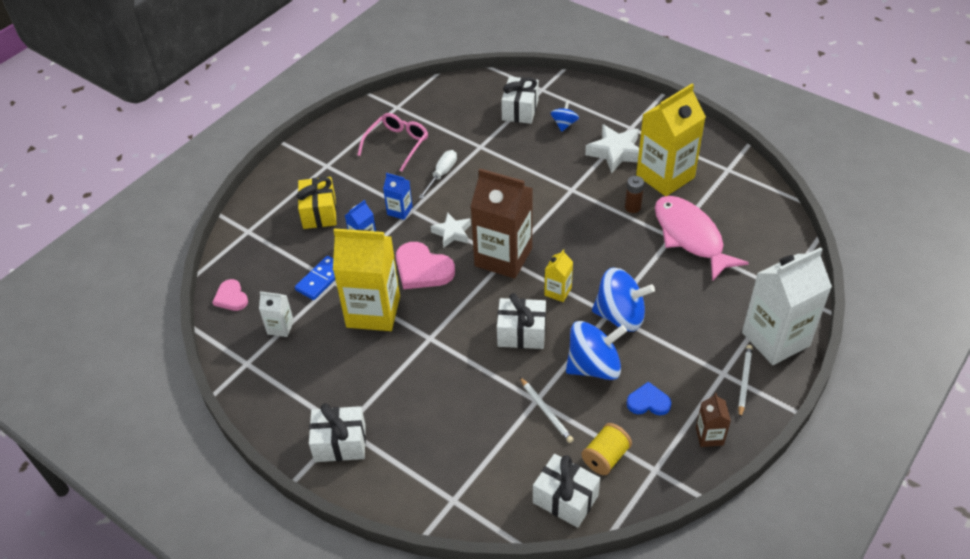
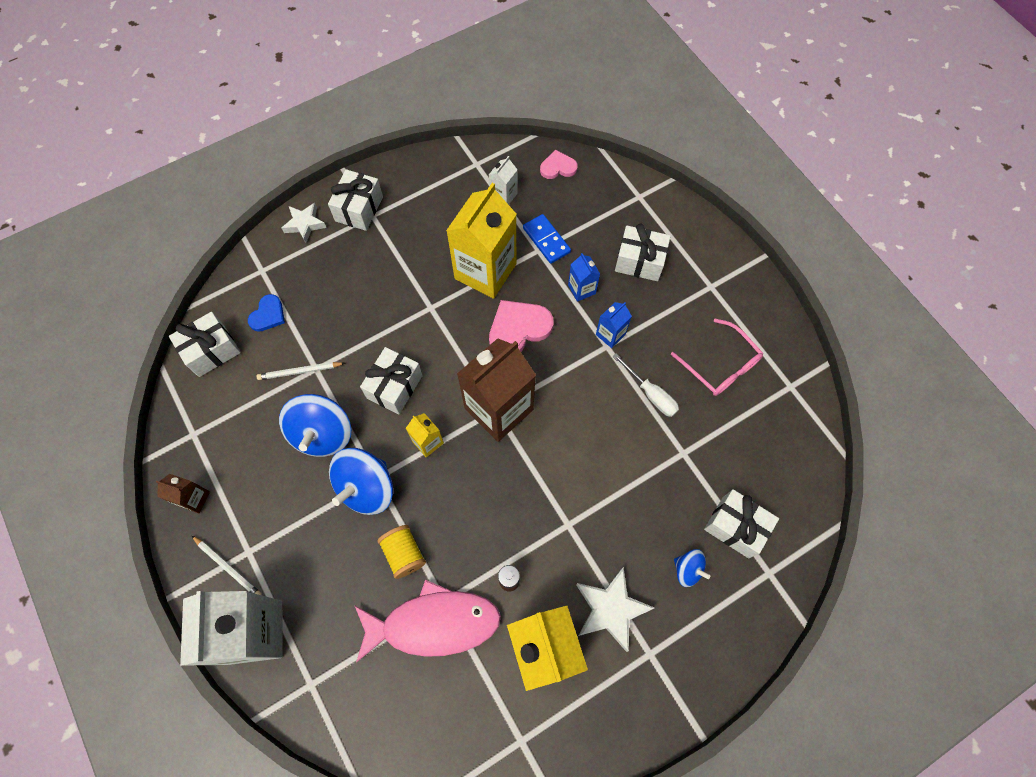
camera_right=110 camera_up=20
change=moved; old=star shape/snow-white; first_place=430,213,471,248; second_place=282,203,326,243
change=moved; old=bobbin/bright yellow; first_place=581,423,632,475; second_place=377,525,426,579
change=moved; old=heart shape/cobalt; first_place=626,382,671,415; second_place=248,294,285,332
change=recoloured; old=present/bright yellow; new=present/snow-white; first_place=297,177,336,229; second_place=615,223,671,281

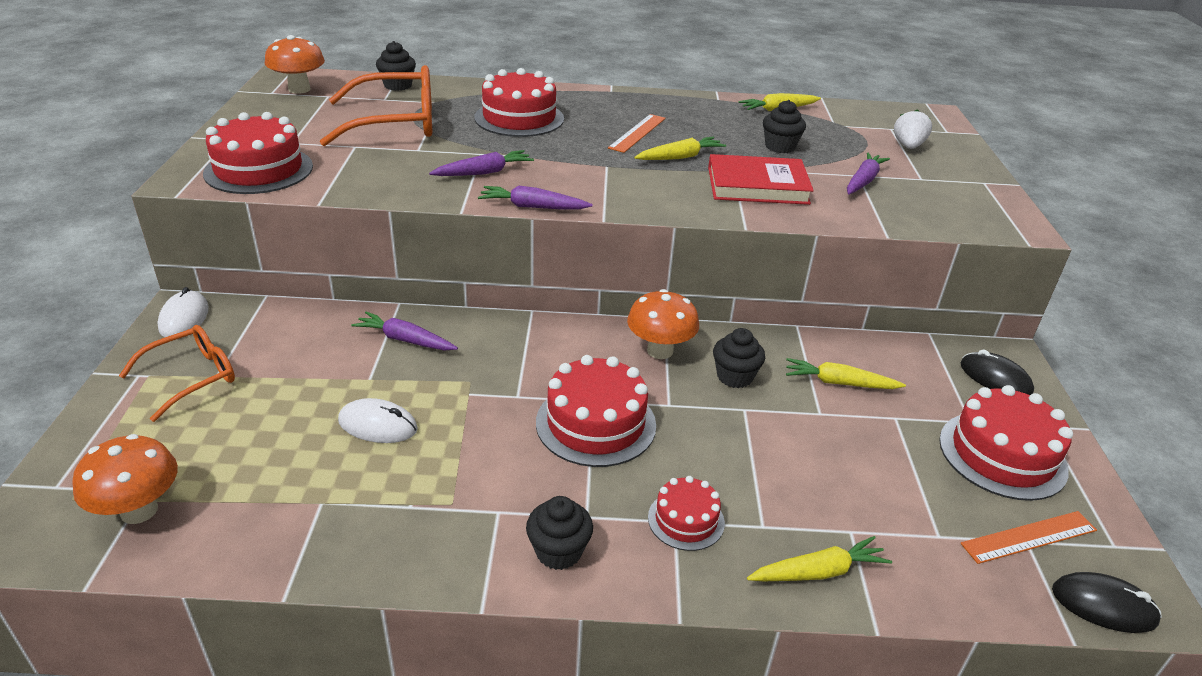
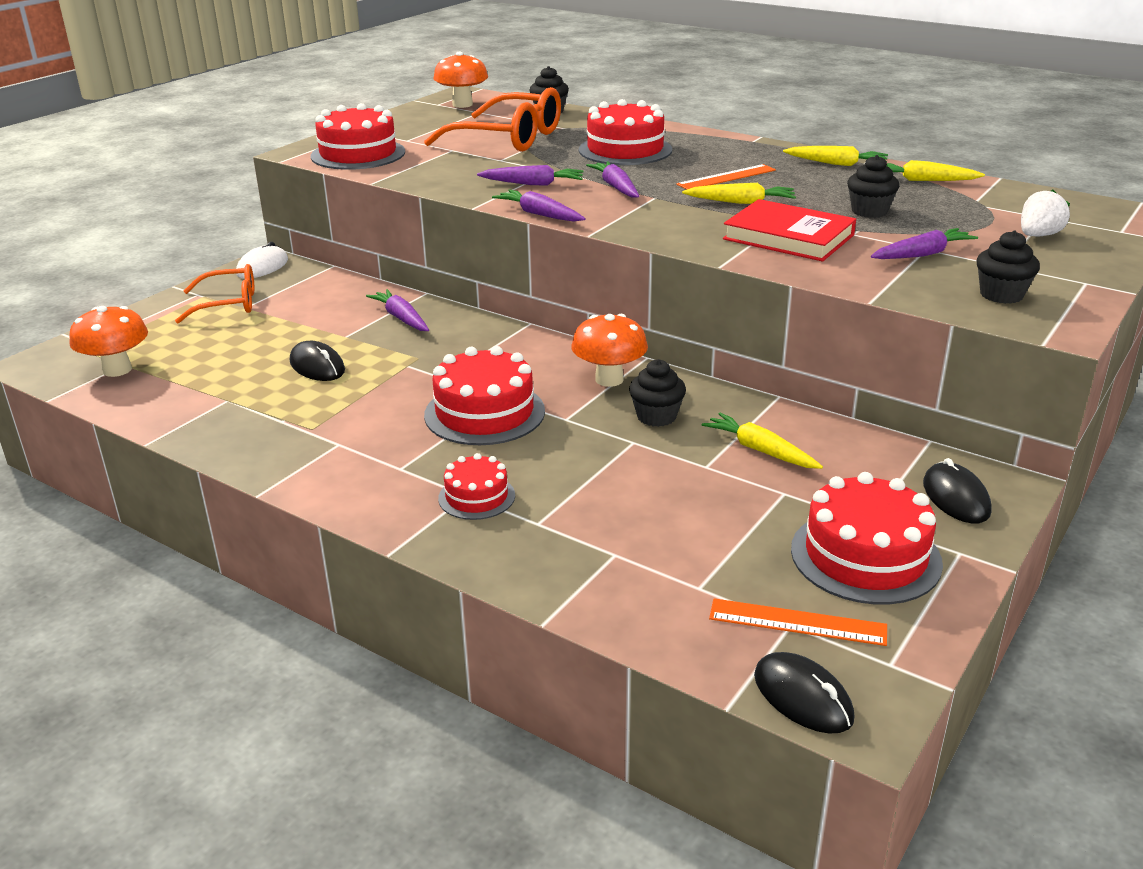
camera_right=35 camera_up=-5
change=added; new=toy carrot/violet; second_place=586,161,639,198
change=moved; old=fairy cake/black; first_place=526,496,593,570; second_place=977,230,1040,304
change=moved; old=toy carrot/bright yellow; first_place=747,536,892,581; second_place=783,146,888,166
change=recoloured; old=PC mouse/snow-white; new=PC mouse/black; first_place=338,398,418,443; second_place=290,341,345,381

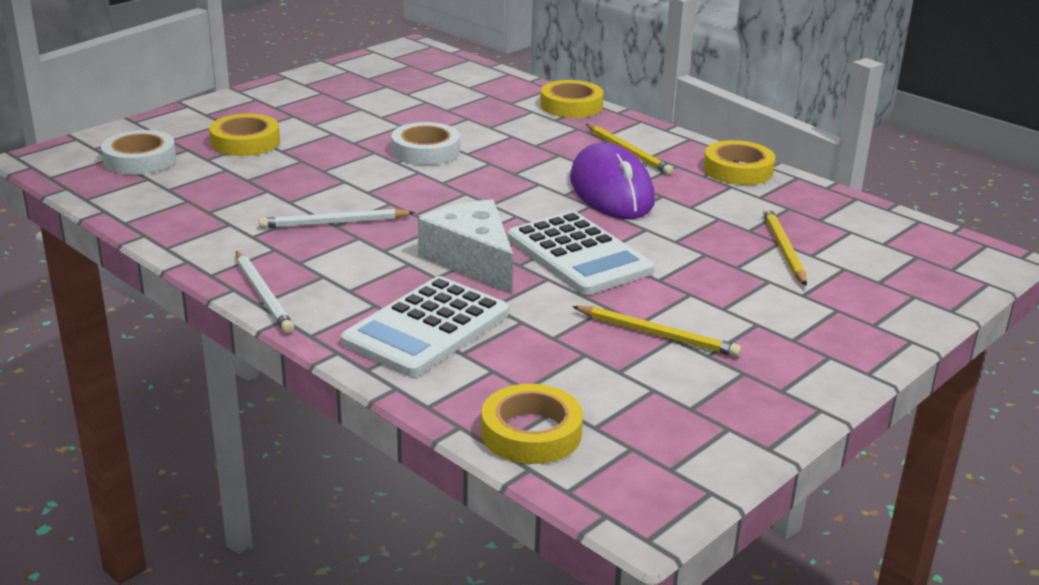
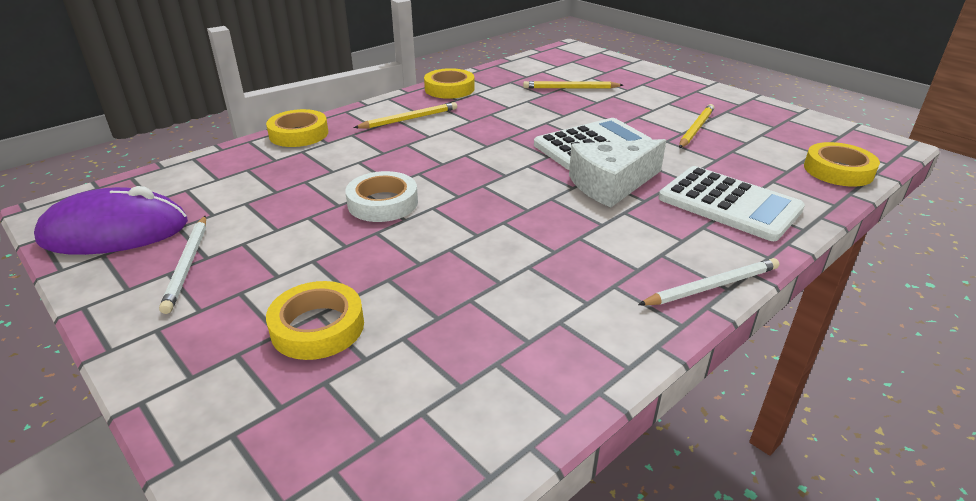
camera_right=-85 camera_up=5
change=removed; old=sticky tape/snow-white; first_place=101,130,176,175
change=moved; old=wooden pencil/snow-white; first_place=259,209,415,229; second_place=159,216,206,314
change=moved; old=PC mouse/violet; first_place=570,143,655,219; second_place=34,186,188,255

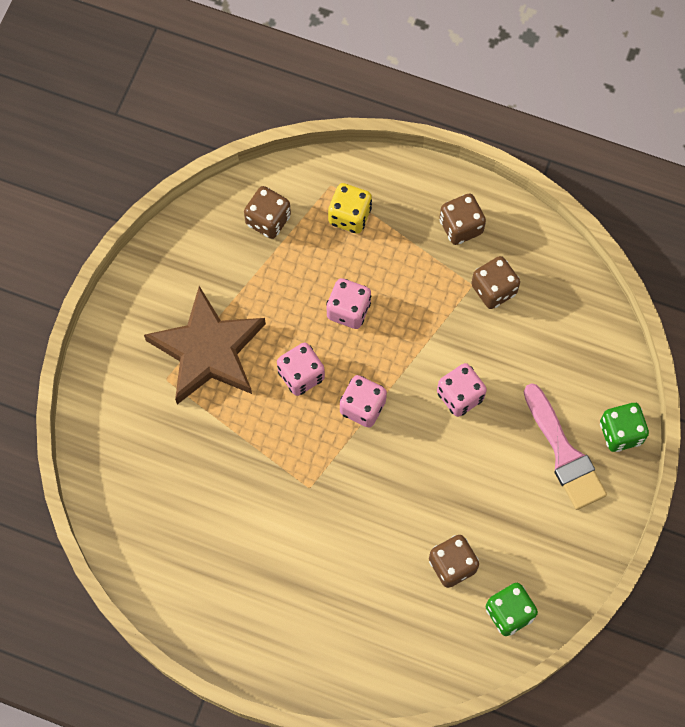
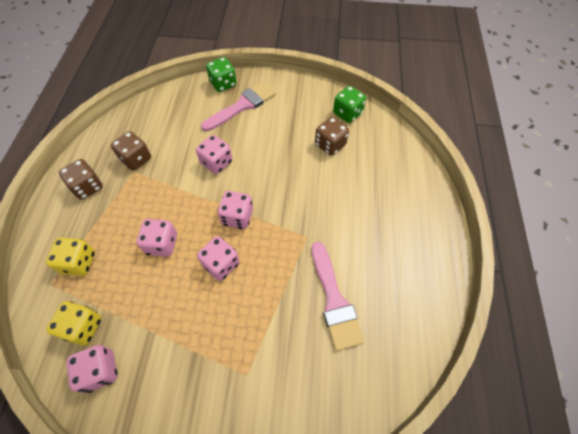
camera_right=-105 camera_up=-10
change=removed; old=star shape/brown; first_place=144,286,266,404
change=added; new=die/pink; second_place=66,345,118,393
change=added; new=paint brush/pink; second_place=312,242,364,351
change=recoloured; old=die/brown; new=die/bright yellow; first_place=244,186,291,239; second_place=46,301,102,346

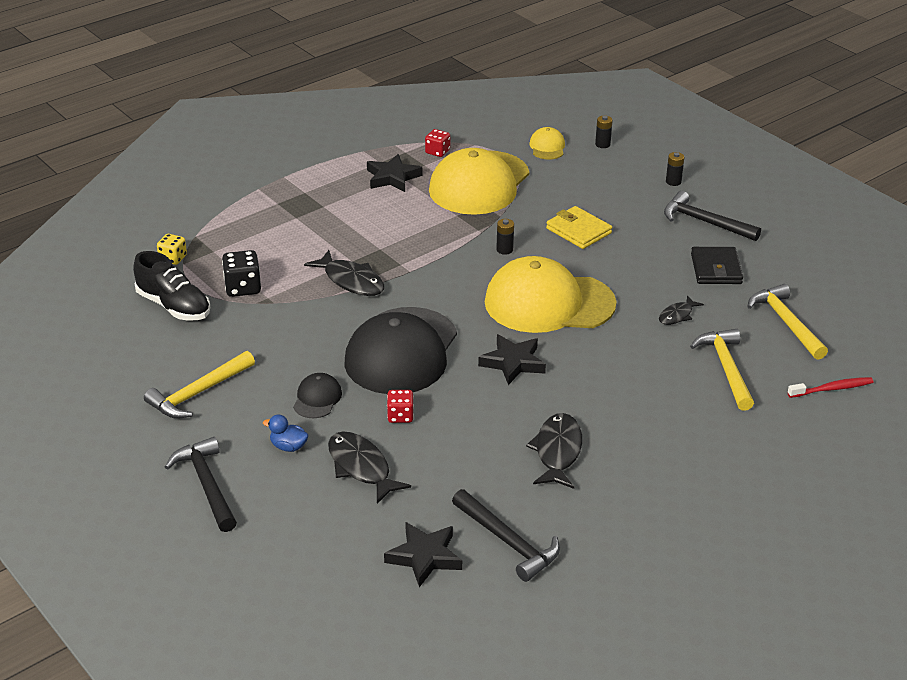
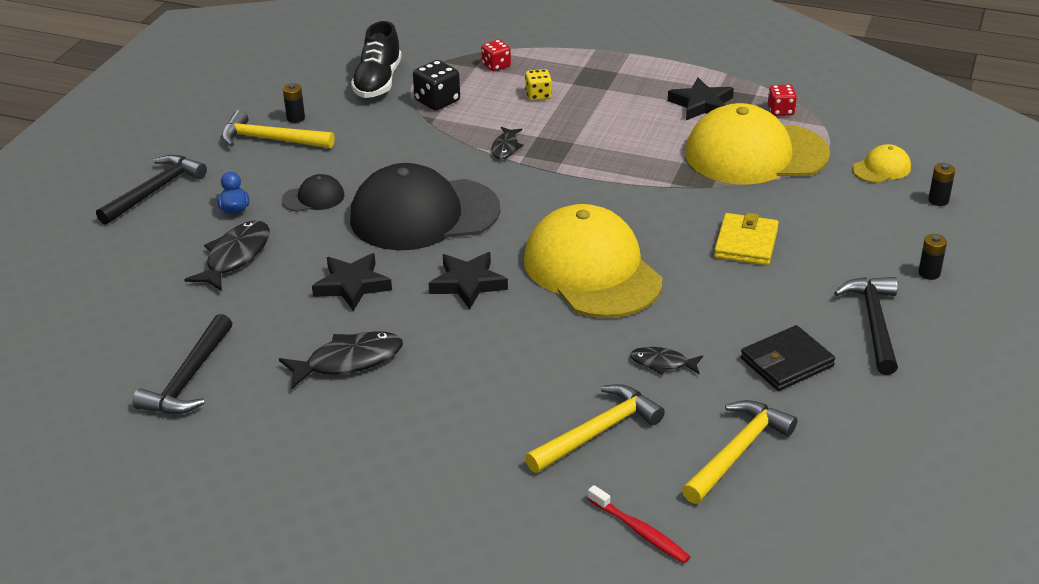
camera_right=60 camera_up=0
change=moved; old=die/bright yellow; first_place=157,234,187,265; second_place=525,69,552,101
change=moved; old=star shape/black; first_place=384,522,462,587; second_place=312,253,392,311
change=moved; old=die/red; first_place=387,390,414,423; second_place=481,40,511,71
change=moved; old=AA battery/black; first_place=496,219,514,255; second_place=283,83,305,123
change=resized; old=fish/black; first_place=304,250,384,296; second_place=491,127,524,159; factor=0.58

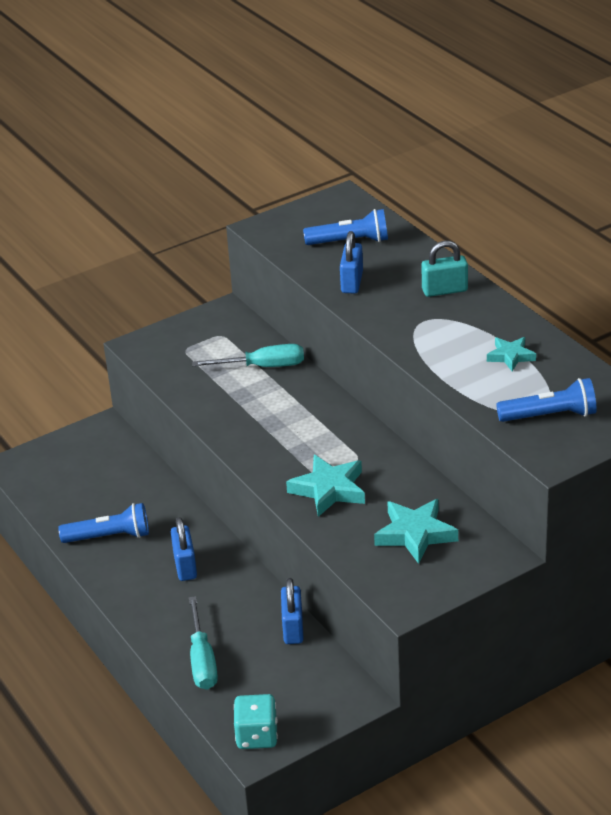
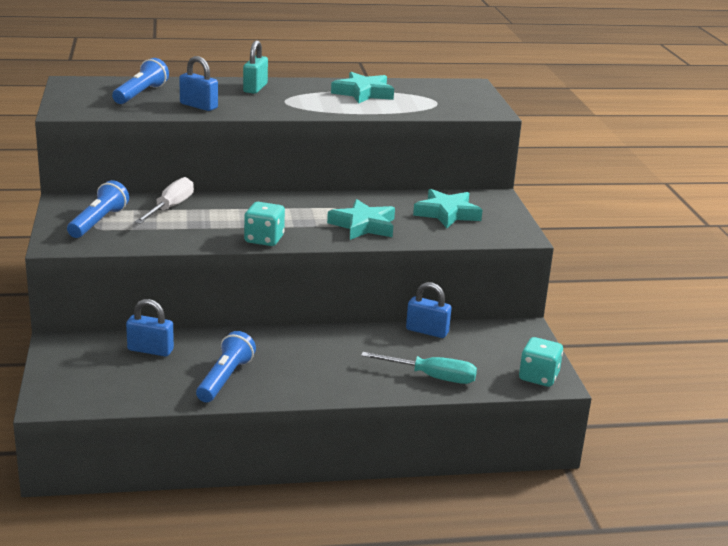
camera_right=-70 camera_up=-10
change=added; new=die/turquoise; second_place=244,202,285,246
change=moved; old=padlock/cobalt; first_place=171,517,197,581; second_place=126,299,174,357
change=moved; old=flashlight/cobalt; first_place=496,378,597,422; second_place=67,180,129,238
change=recoloured; old=hand screwdriver/turquoise; new=hand screwdriver/snow-white; first_place=192,344,304,367; second_place=134,177,194,224
change=resized; old=star shape/turquoise; first_place=487,337,536,371; second_place=331,72,394,104; factor=1.63

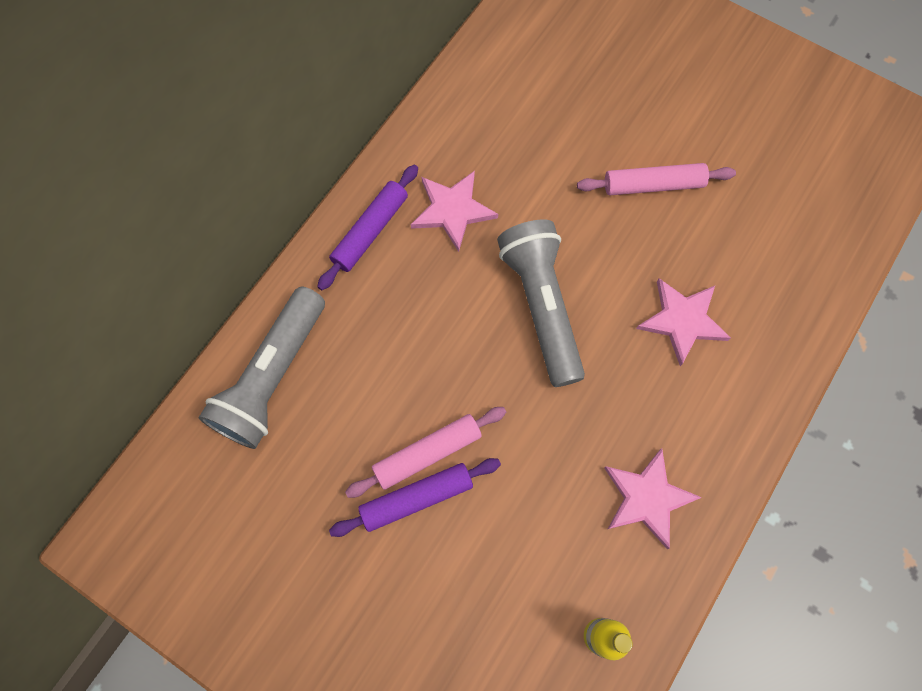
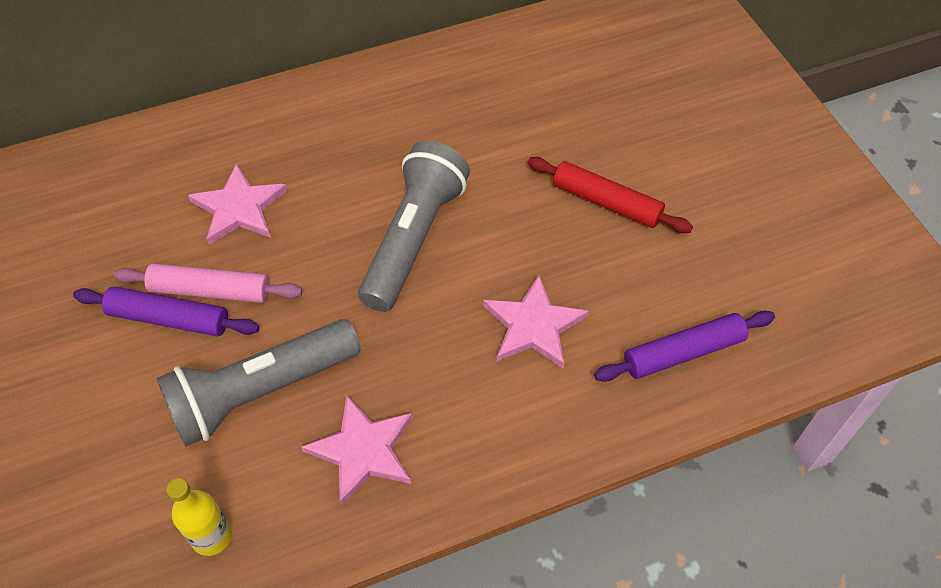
camera_right=35 camera_up=-15
change=moved; old=flashlight/ash-grey; first_place=199,287,325,449; second_place=156,319,361,447
change=moved; old=dough roller/violet; first_place=317,165,418,290; second_place=594,311,775,382
change=moved; old=star shape/pink; first_place=411,171,498,252; second_place=188,163,288,245
change=recoloured; old=dough roller/pink; new=dough roller/red; first_place=577,163,736,195; second_place=528,157,693,233

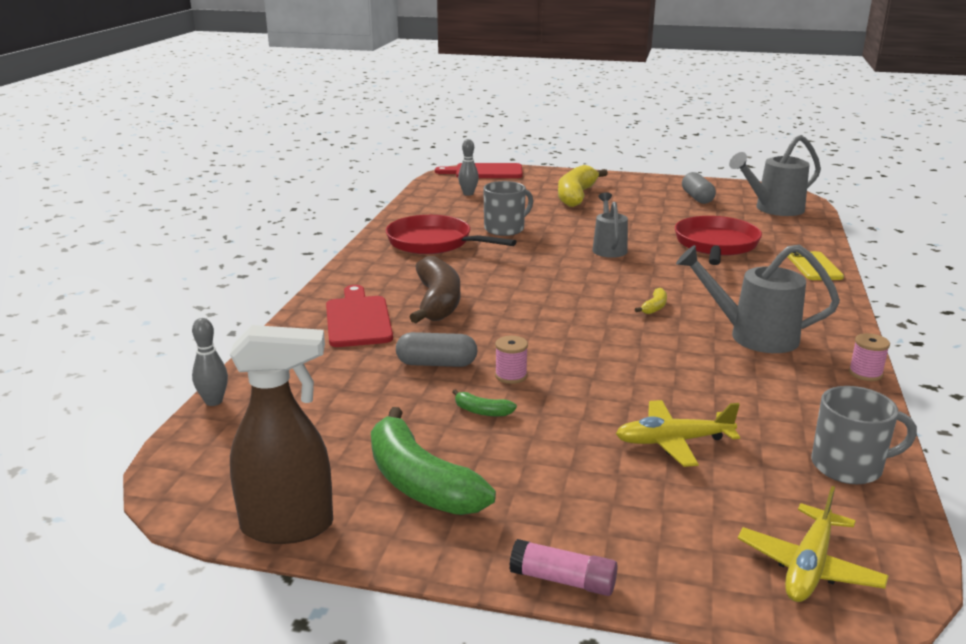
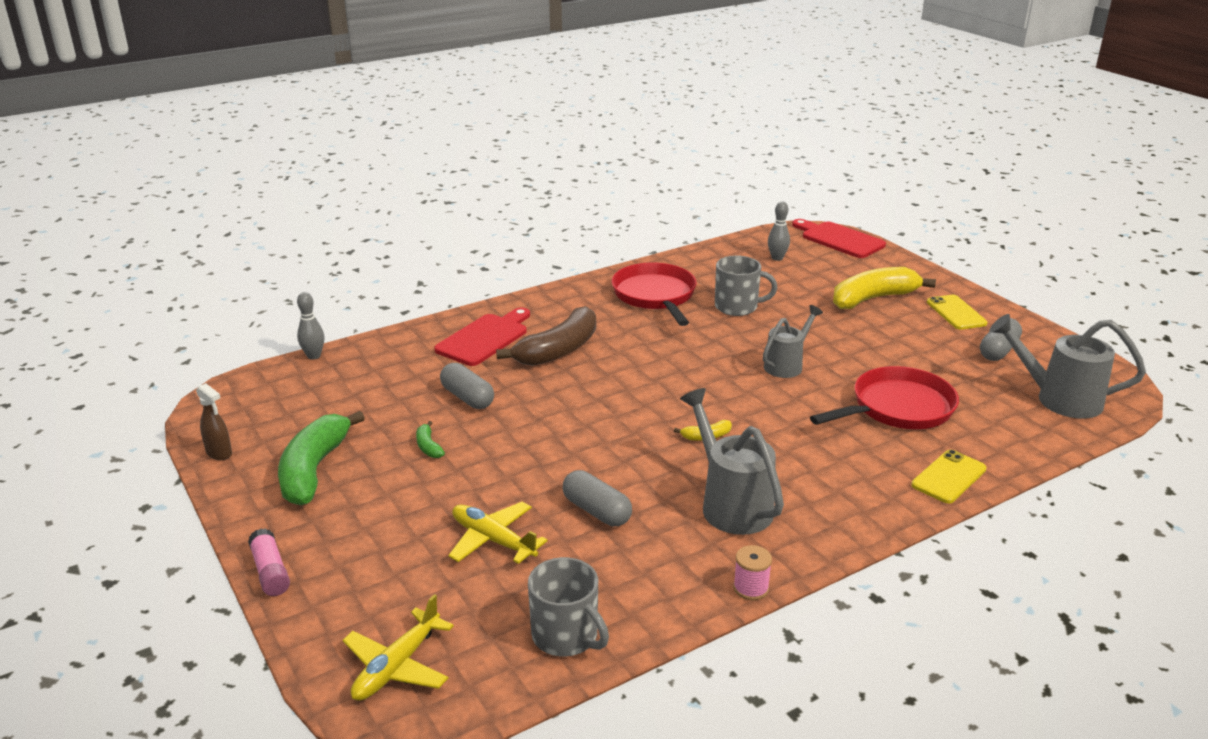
camera_right=45 camera_up=5
change=removed; old=bobbin/pink; first_place=495,336,528,384
change=added; new=pill/ash-grey; second_place=563,470,632,526
change=added; new=mobile phone/bright yellow; second_place=927,295,988,330
change=turned; old=plane/bright yellow; first_place=738,486,888,602; second_place=343,594,454,701; degrees=-45
change=resized; old=spray cleaner/brown; first_place=230,325,333,544; second_place=196,383,232,460; factor=0.5

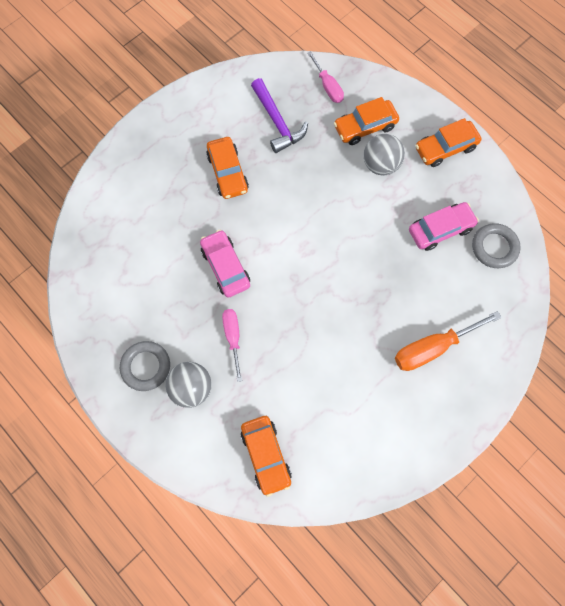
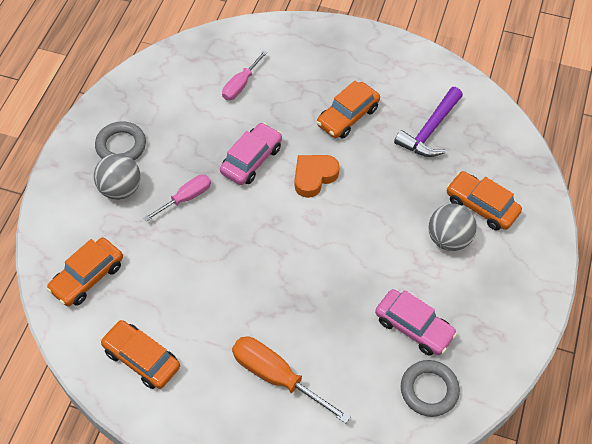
camera_right=60 camera_up=-15
change=added; new=heart shape/orange; second_place=294,155,340,198
change=moved; old=hand screwdriver/pink; first_place=307,51,344,103; second_place=222,50,268,100
change=moved; old=toy car/orange; first_place=415,118,482,167; second_place=100,320,180,389

